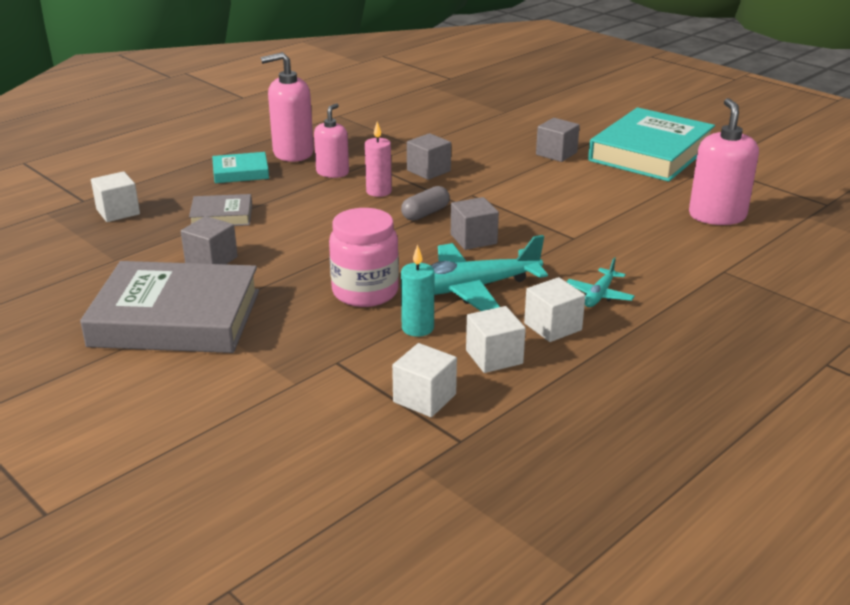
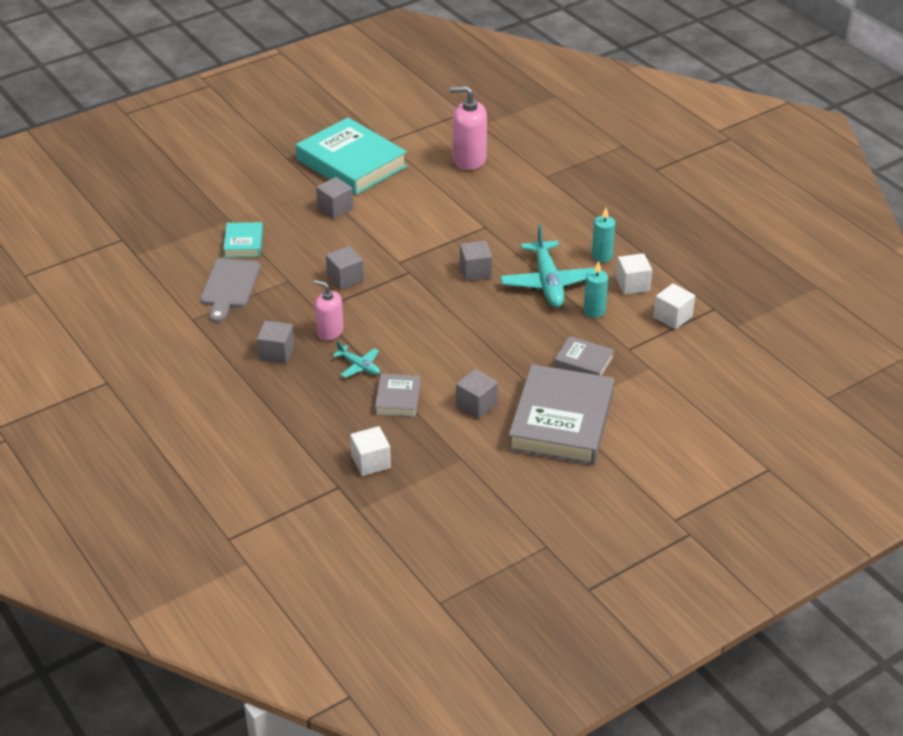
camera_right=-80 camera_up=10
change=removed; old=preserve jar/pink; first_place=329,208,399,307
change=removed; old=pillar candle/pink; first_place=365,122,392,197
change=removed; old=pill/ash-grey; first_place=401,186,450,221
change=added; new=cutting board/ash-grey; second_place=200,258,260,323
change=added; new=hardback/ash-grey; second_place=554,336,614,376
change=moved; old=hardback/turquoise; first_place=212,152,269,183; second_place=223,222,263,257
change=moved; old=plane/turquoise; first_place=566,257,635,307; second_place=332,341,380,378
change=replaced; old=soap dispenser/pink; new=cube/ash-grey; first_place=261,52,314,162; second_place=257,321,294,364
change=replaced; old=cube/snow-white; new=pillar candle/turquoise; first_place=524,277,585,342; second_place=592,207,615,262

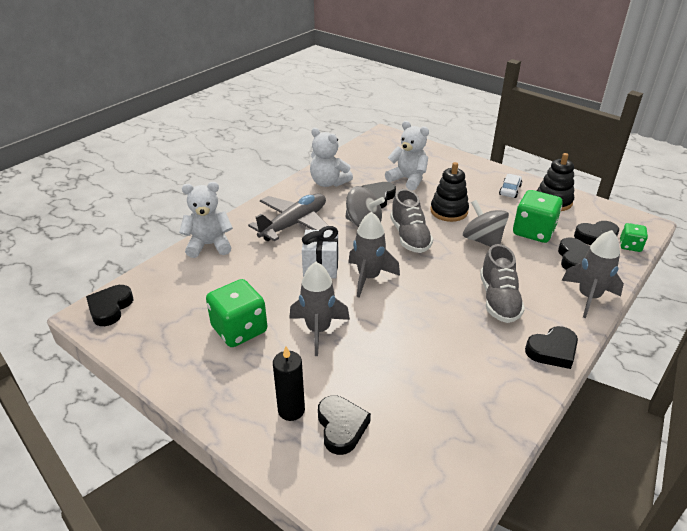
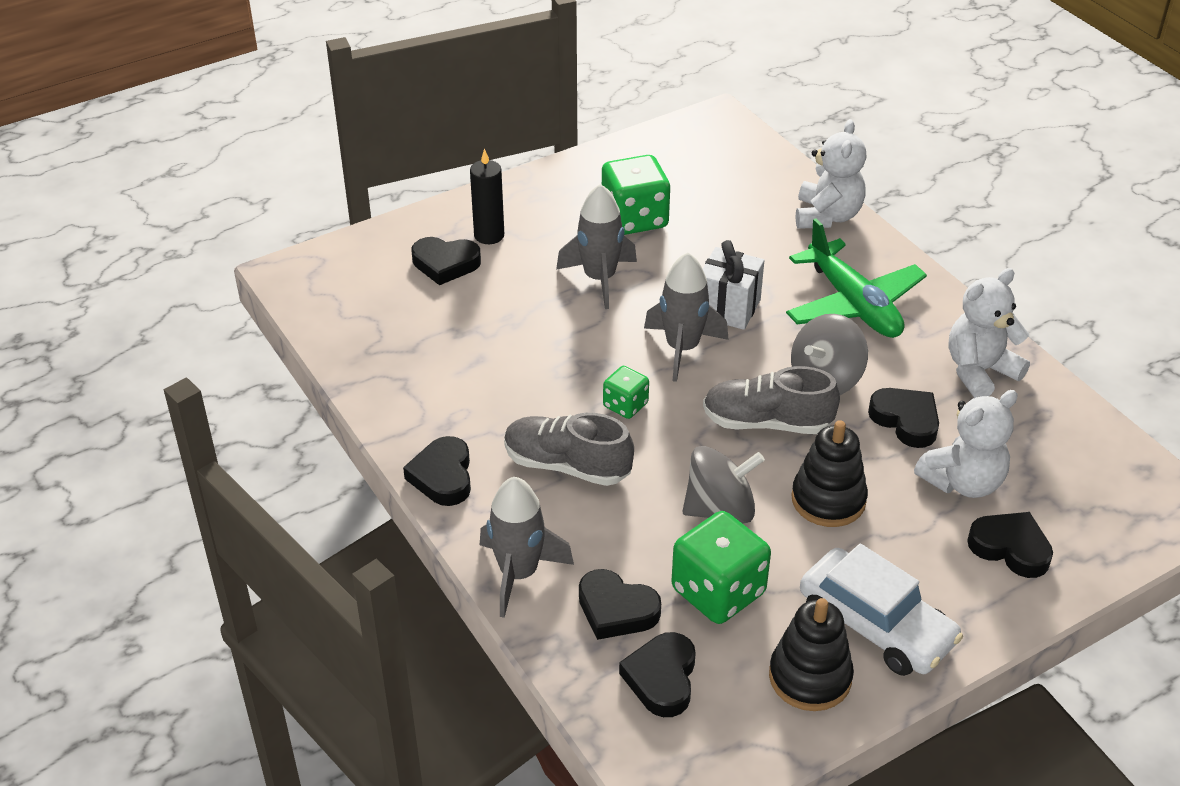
camera_right=110 camera_up=5
change=moved; old=heart shape/black; first_place=86,285,134,326; second_place=967,512,1053,578
change=moved; old=die/green; first_place=620,223,648,252; second_place=603,366,649,419
change=recoloured; old=plane/ash-grey; new=plane/green; first_place=248,193,328,241; second_place=786,218,927,338
change=resized; old=toy car/snow-white; first_place=499,174,522,198; second_place=800,543,963,676; factor=1.92

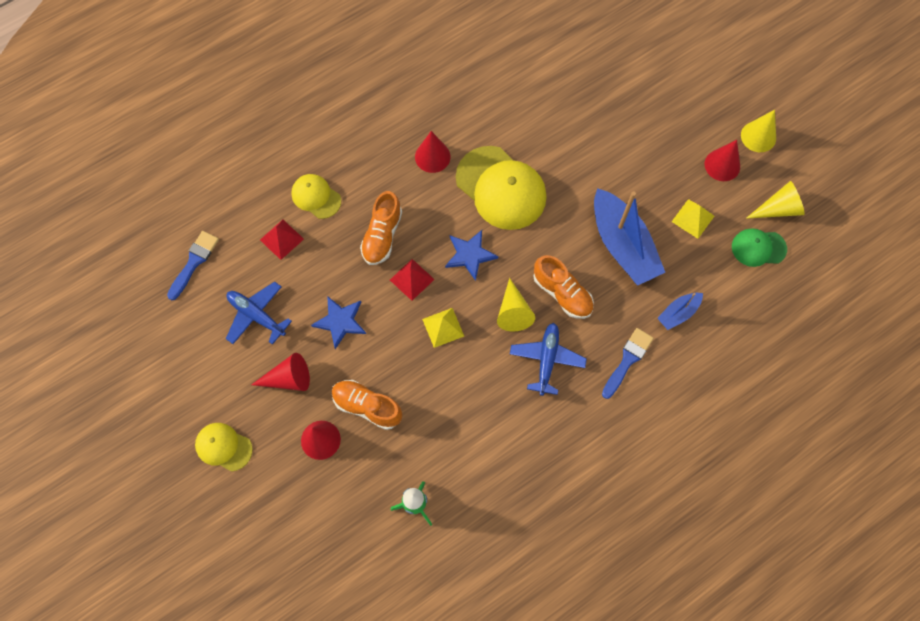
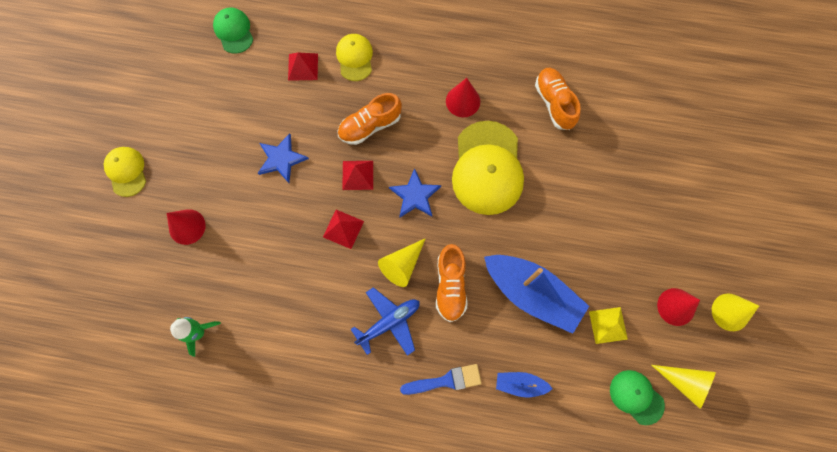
camera_right=45 camera_up=5
change=removed; old=plane/cobalt; first_place=226,281,292,345
change=removed; old=solid cone/red; first_place=251,353,310,391
change=moved; old=sneaker/orange; first_place=332,380,402,430; second_place=535,68,581,130
change=replaced; old=paint brush/cobalt; new=cap/green; first_place=167,231,219,300; second_place=213,8,253,54
change=recoloured; old=solid pyramid/bright yellow; new=solid pyramid/red; first_place=422,308,464,348; second_place=323,210,364,249
change=turned; old=toy boat/cobalt; first_place=594,188,666,286; second_place=484,255,589,334; degrees=-75

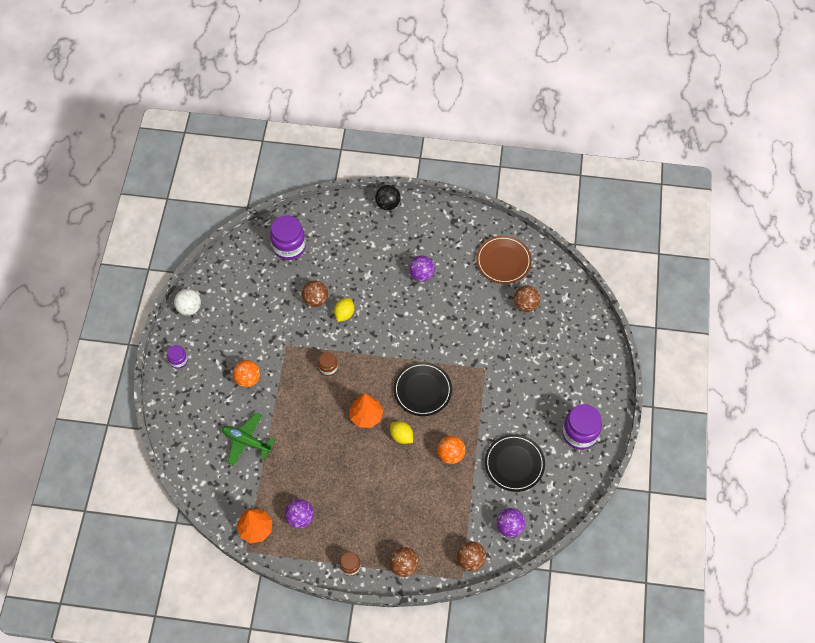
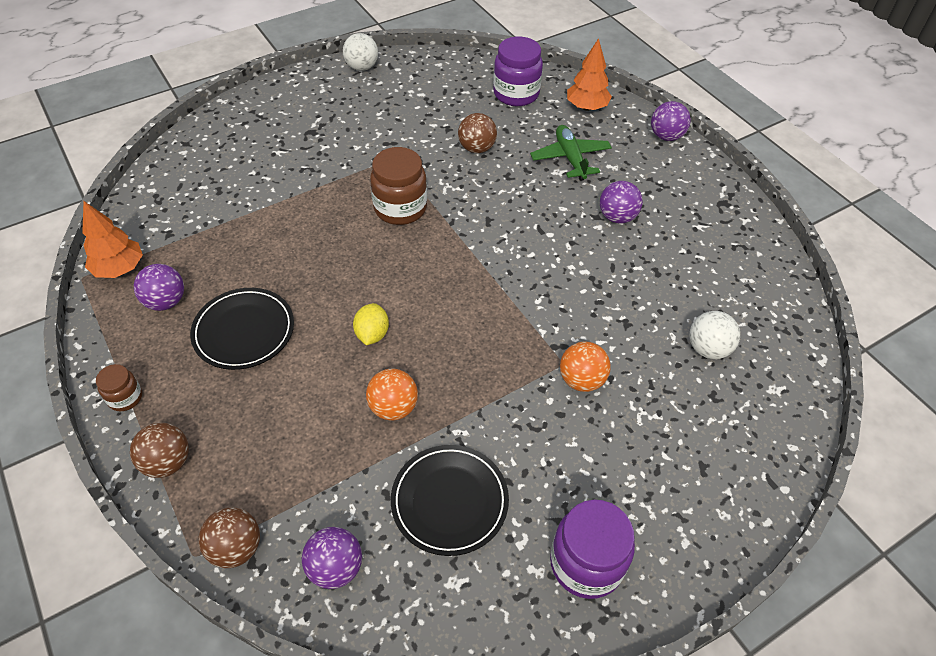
camera_right=50 camera_up=-10
change=removed; old=preserve jar/violet; first_place=167,345,188,369
change=removed; old=lemon/bright yellow; first_place=334,298,354,322
change=removed; old=flat dish/brown; first_place=476,235,532,284
change=moved; old=plane/green; first_place=222,413,275,466; second_place=530,125,612,181
change=moved; old=play ball/orange; first_place=233,360,260,387; second_place=560,342,611,392
change=moved; old=fir tree/orange; first_place=349,393,383,428; second_place=567,38,612,111
change=moved; old=flat dish/black; first_place=394,362,452,416; second_place=190,288,294,370
change=recoloured; old=play ball/black; new=play ball/violet; first_place=375,185,401,210; second_place=651,101,691,141
change=recoloured; old=play ball/brown; new=play ball/snow-white; first_place=514,285,540,312; second_place=689,311,740,359
change=resized; old=preserve jar/brown; first_place=318,352,338,376; second_place=370,147,427,225; factor=1.88

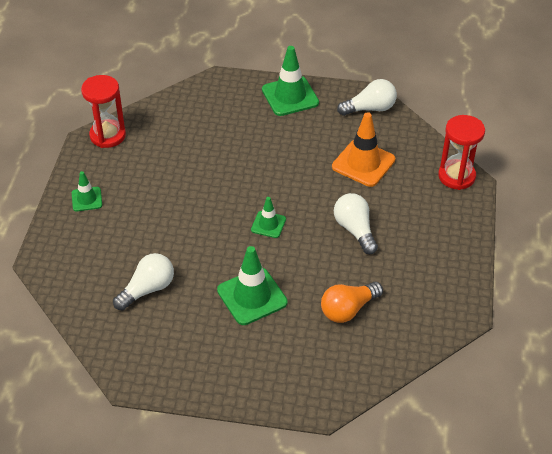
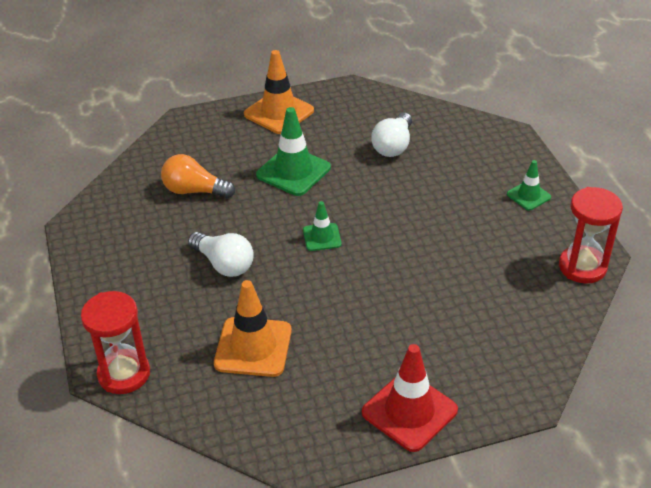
camera_right=155 camera_up=-5
change=removed; old=light bulb/snow-white; first_place=337,79,397,116
change=added; new=road cone/orange; second_place=244,50,314,134
change=recoloured; old=road cone/green; new=road cone/red; first_place=262,46,319,116; second_place=362,344,458,452
change=turned; old=light bulb/orange; first_place=321,282,383,323; second_place=161,154,235,198; degrees=-105

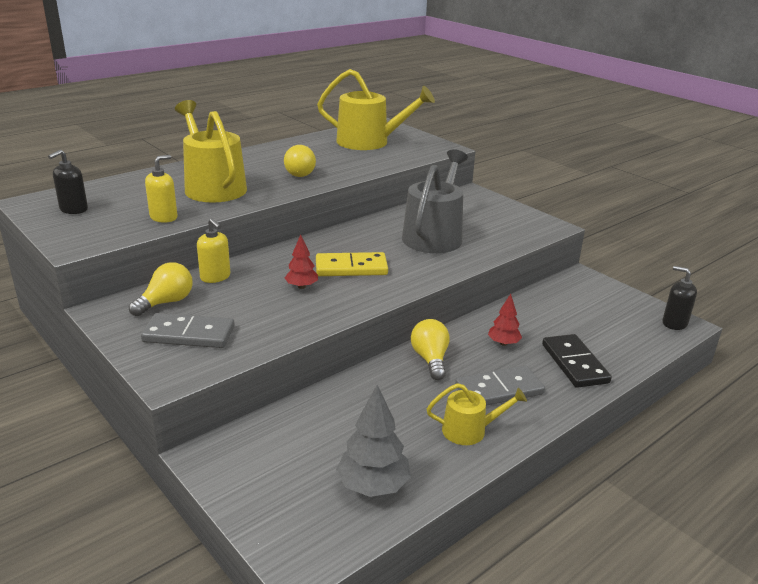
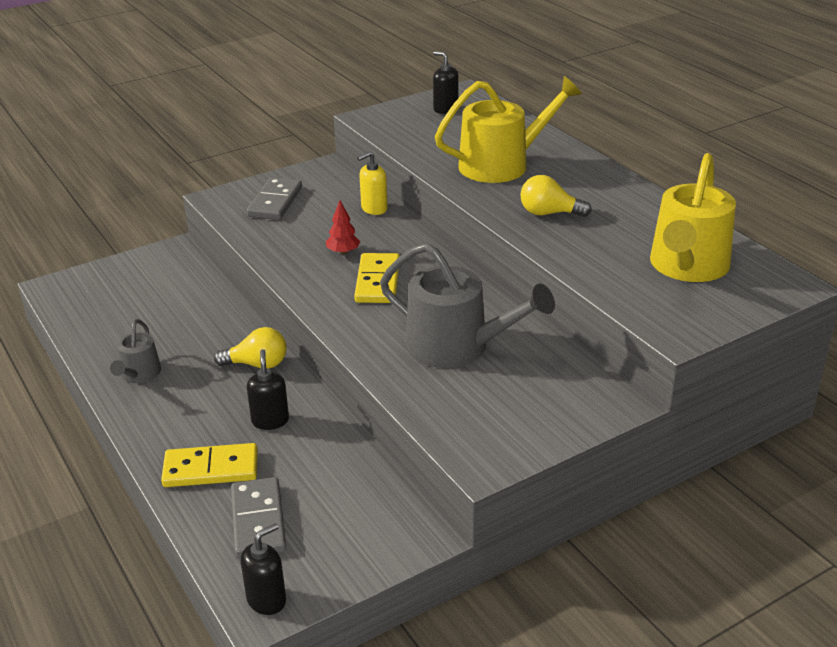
camera_right=100 camera_up=5
change=removed; old=light bulb/bright yellow; first_place=129,262,193,316
change=removed; old=soap dispenser/bright yellow; first_place=145,155,177,223
change=removed; old=fir tree/ash-grey; first_place=336,385,411,497
change=moved; old=domino/ash-grey; first_place=455,365,545,406; second_place=231,477,286,558
change=replaced; old=fir tree/red; new=soap dispenser/black; first_place=488,294,522,346; second_place=247,349,289,430
change=recoloured; old=watering can/bright yellow; new=watering can/ash-grey; first_place=427,383,527,445; second_place=110,319,161,383
change=recoloured; old=domino/black; new=domino/bright yellow; first_place=542,334,612,388; second_place=161,443,258,487

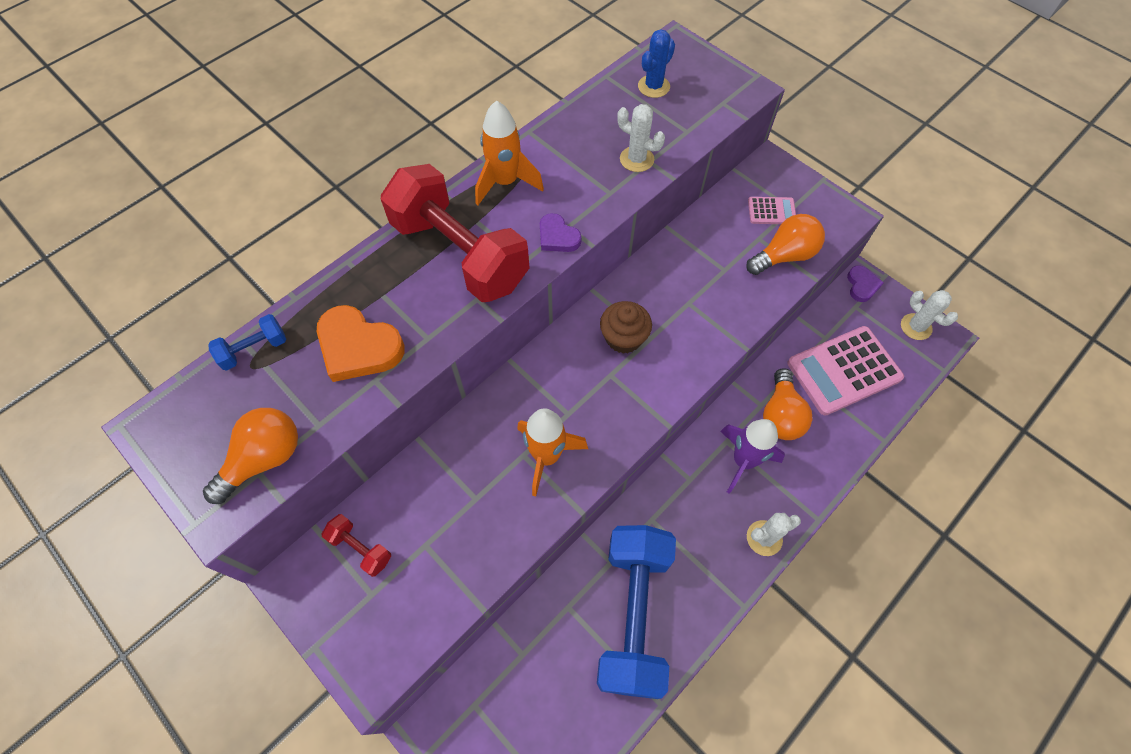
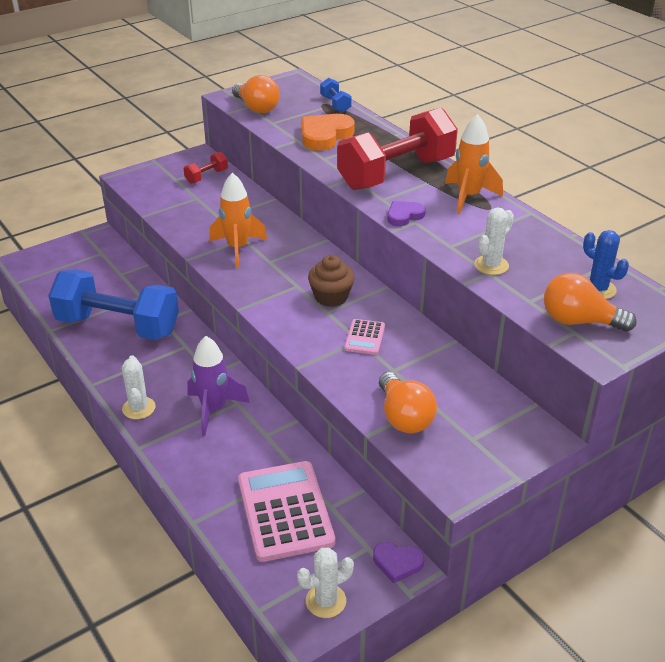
camera_right=100 camera_up=-25
change=moved; old=adding machine/pink; first_place=748,197,796,224; second_place=344,319,385,355
change=moved; old=light bulb/orange; first_place=763,368,813,440; second_place=544,273,636,332

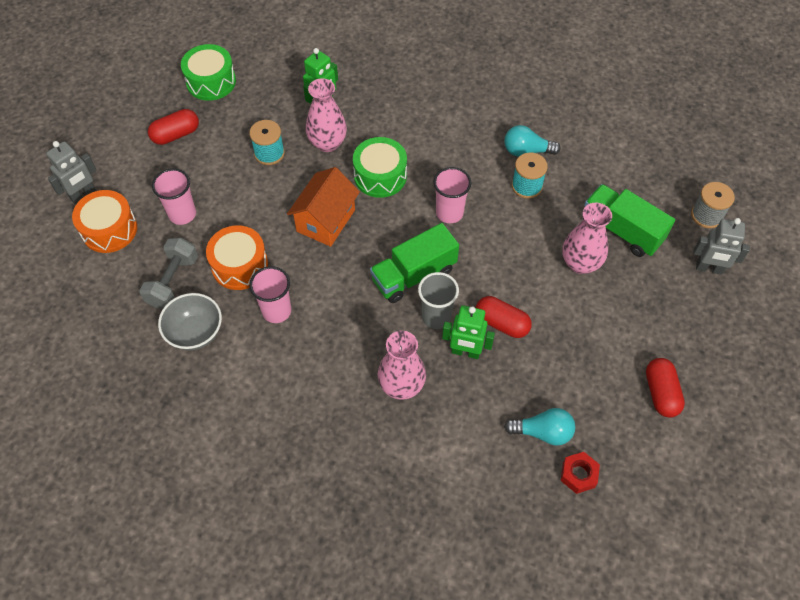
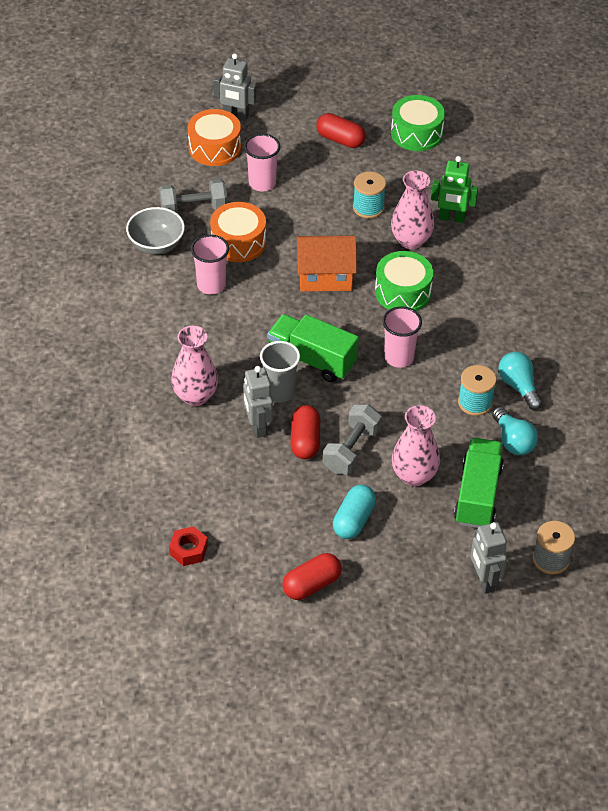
camera_right=60 camera_up=-10
change=added; new=free weight/ash-grey; second_place=323,405,382,475
change=added; new=pill/turquoise; second_place=333,485,376,539
change=moved; old=light bulb/turquoise; first_place=504,408,575,446; second_place=492,407,538,455
change=recoloured; old=robot figure/green; new=robot figure/ash-grey; first_place=442,305,495,359; second_place=243,366,273,438

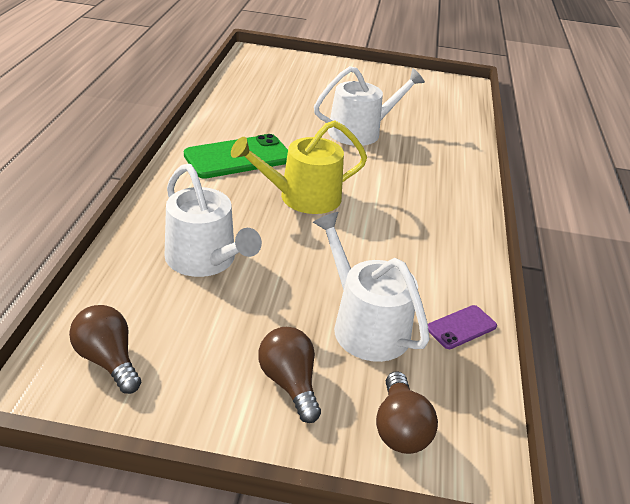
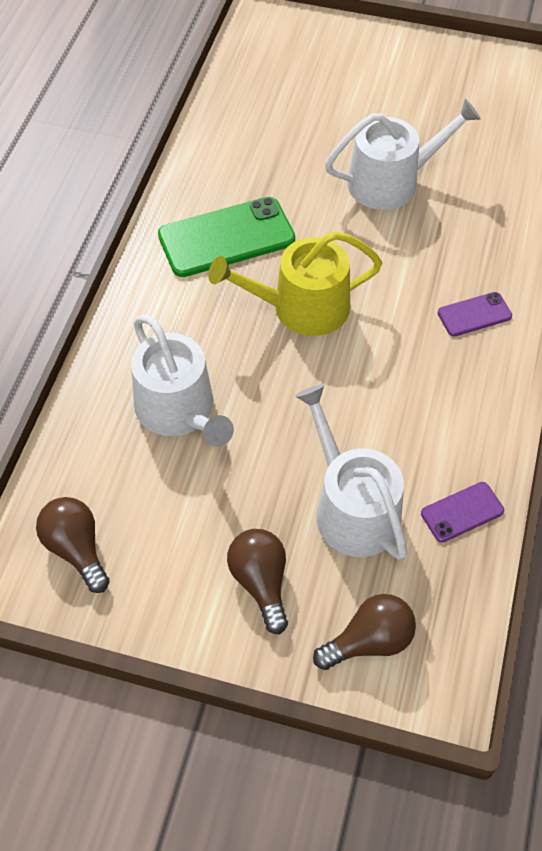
camera_right=10 camera_up=20
change=added; new=mobile phone/violet; second_place=438,292,512,336
change=turned; old=light bulb/brown; first_place=376,371,438,454; second_place=313,594,416,670; degrees=-120

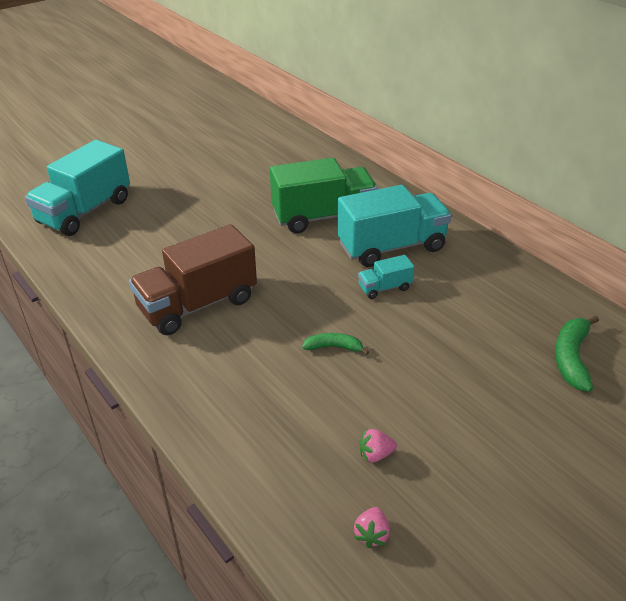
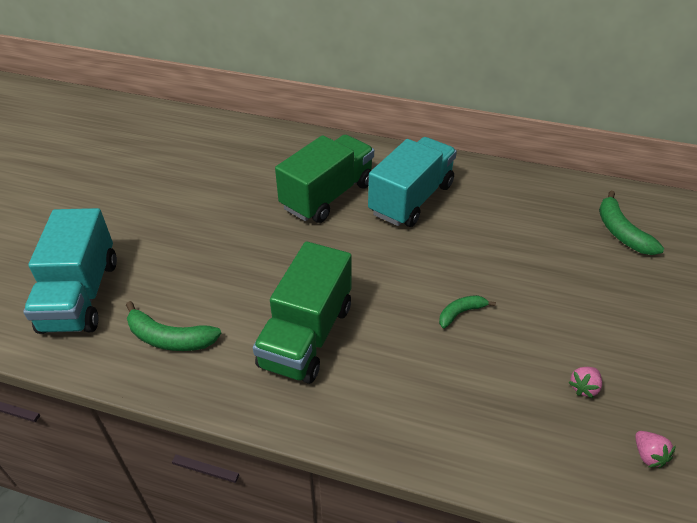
camera_right=-35 camera_up=5
change=removed; old=toy truck/turquoise; first_place=358,255,414,299
change=added; new=banana fruit/green; second_place=126,301,221,351
change=recoloured; old=toy truck/brown; new=toy truck/green; first_place=129,224,257,335; second_place=253,241,352,384

